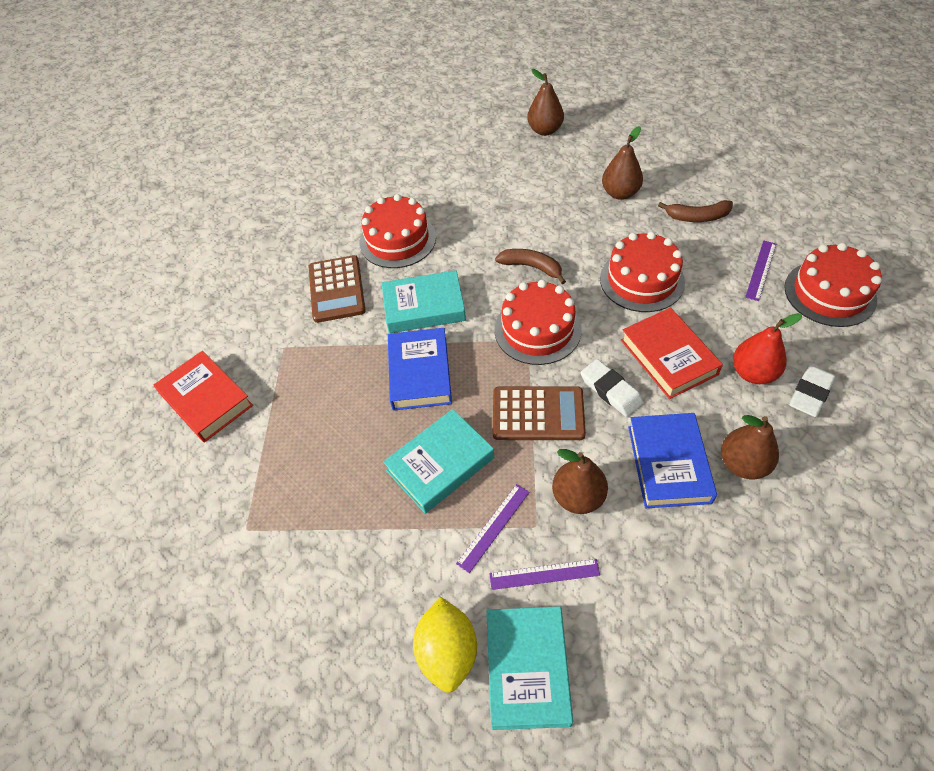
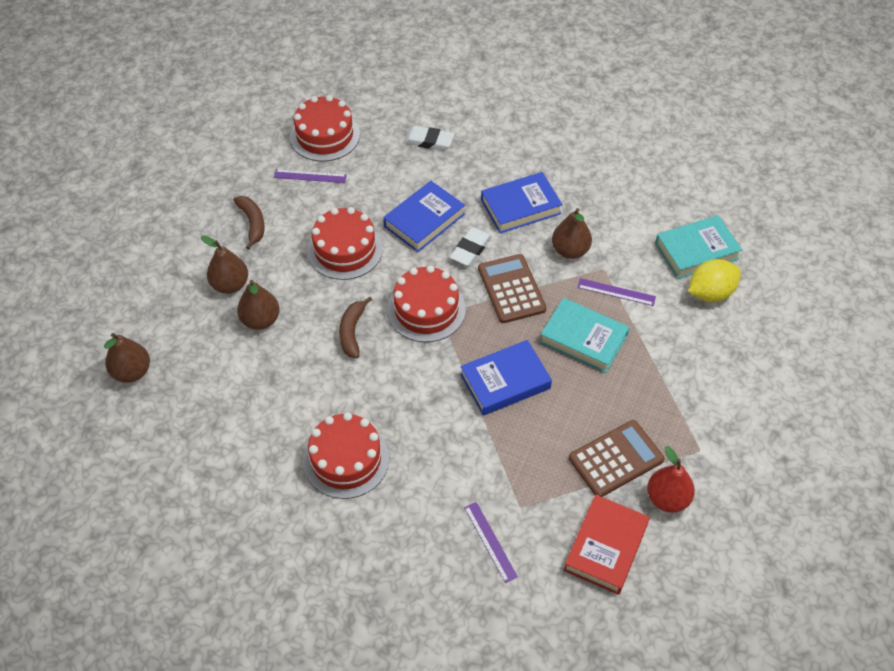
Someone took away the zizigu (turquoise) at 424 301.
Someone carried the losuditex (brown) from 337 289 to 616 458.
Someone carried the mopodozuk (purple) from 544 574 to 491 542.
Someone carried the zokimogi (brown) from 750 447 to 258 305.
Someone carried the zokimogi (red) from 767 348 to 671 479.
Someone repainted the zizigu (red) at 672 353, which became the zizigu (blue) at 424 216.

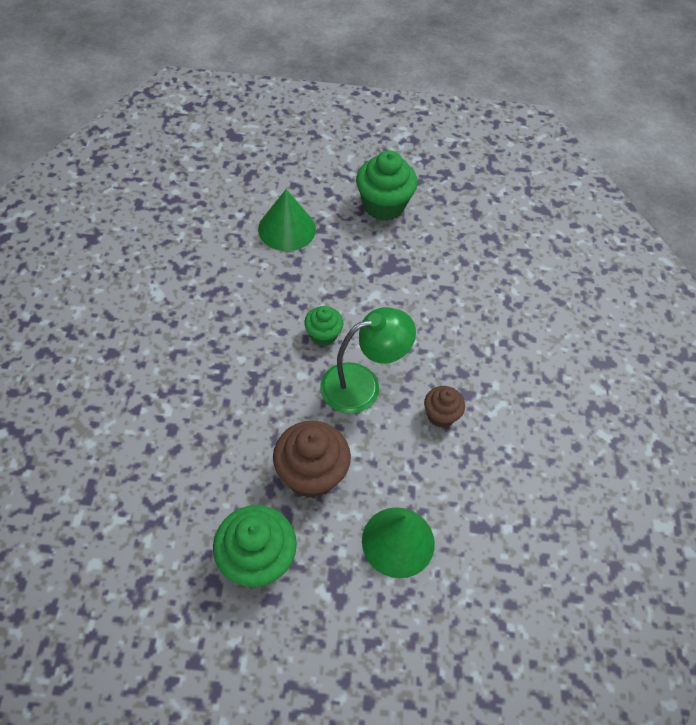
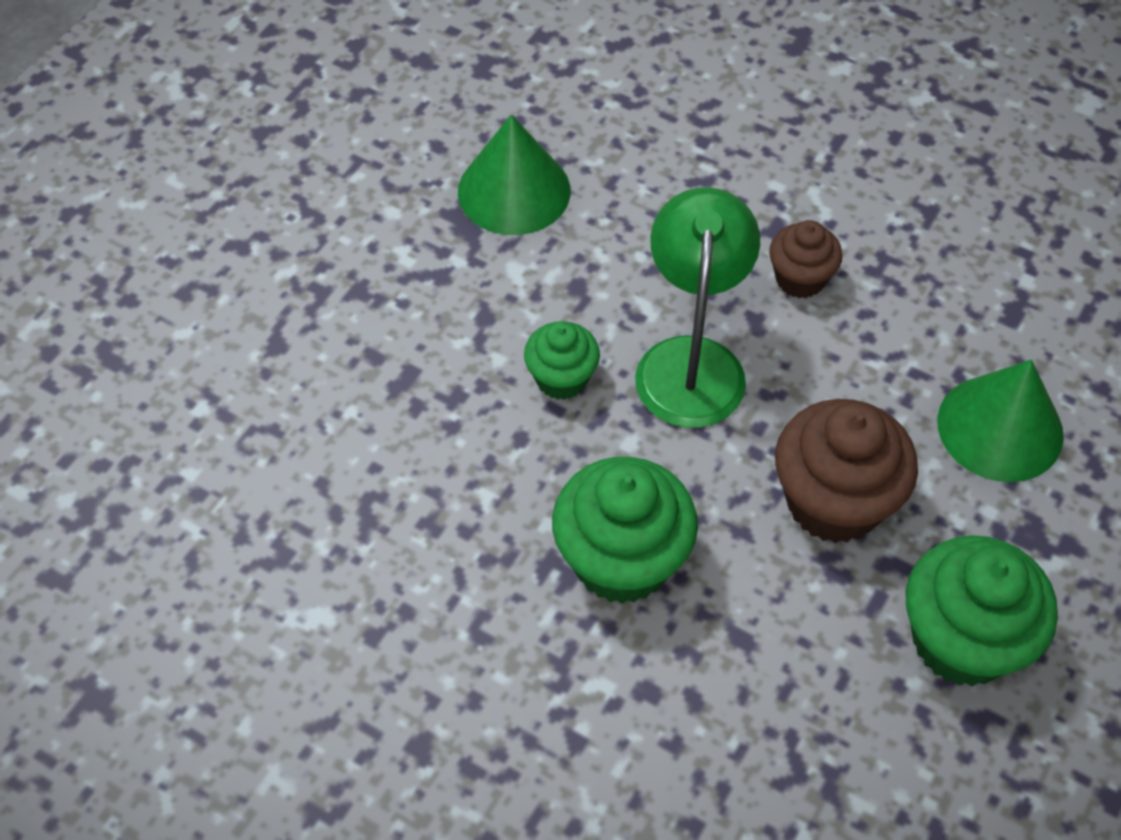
Someone carried the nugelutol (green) from 287 220 to 514 175.
Someone carried the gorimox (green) from 387 185 to 625 530.

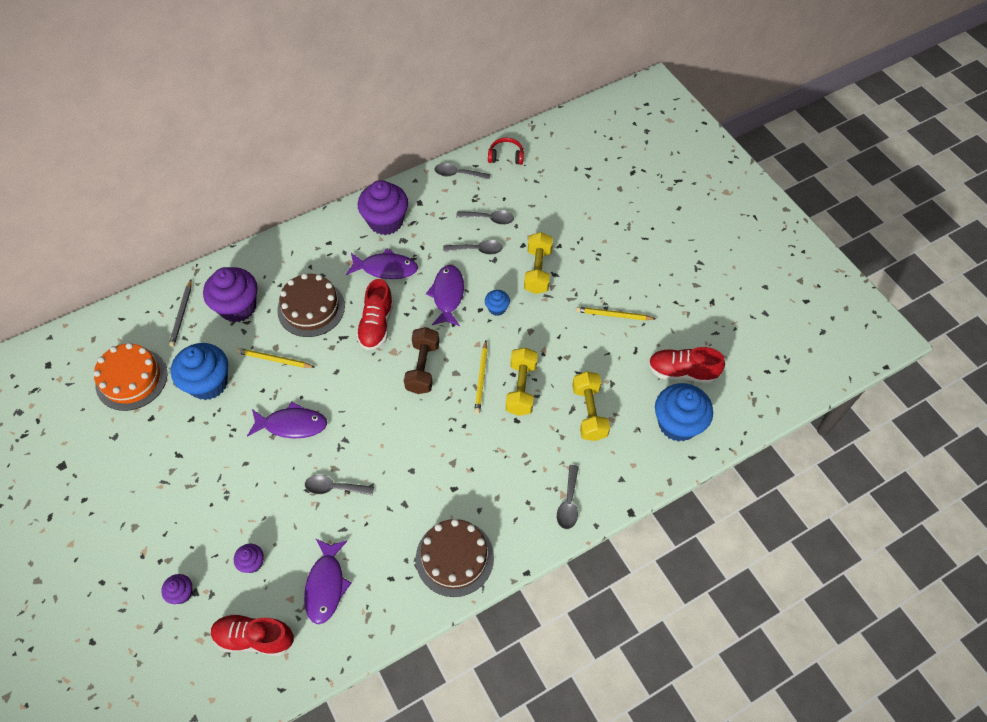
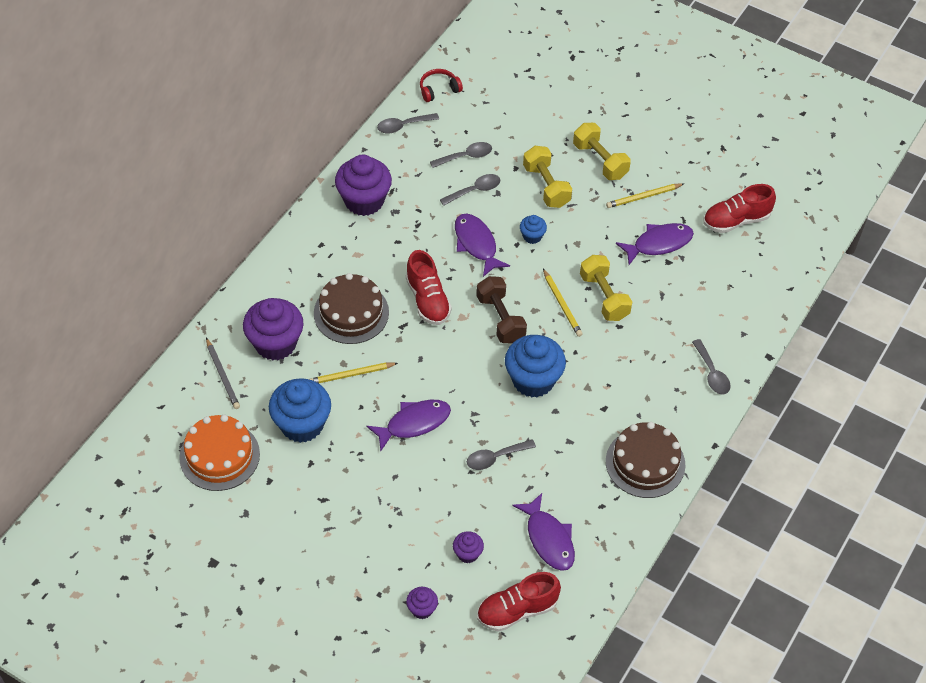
Someone carried the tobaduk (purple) from 382 263 to 655 244.
Someone carried the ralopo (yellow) from 591 406 to 602 151.
Someone carried the gorimox (blue) from 684 412 to 535 366.

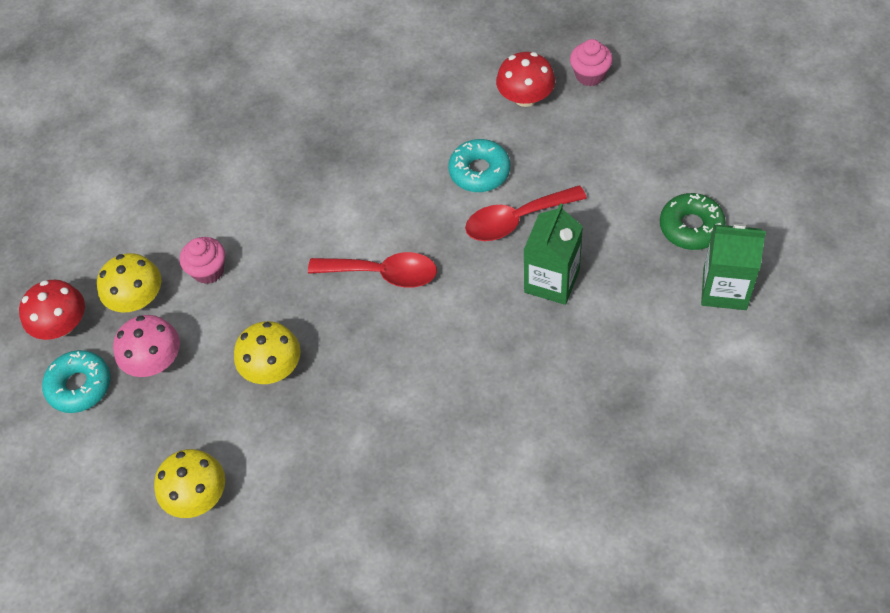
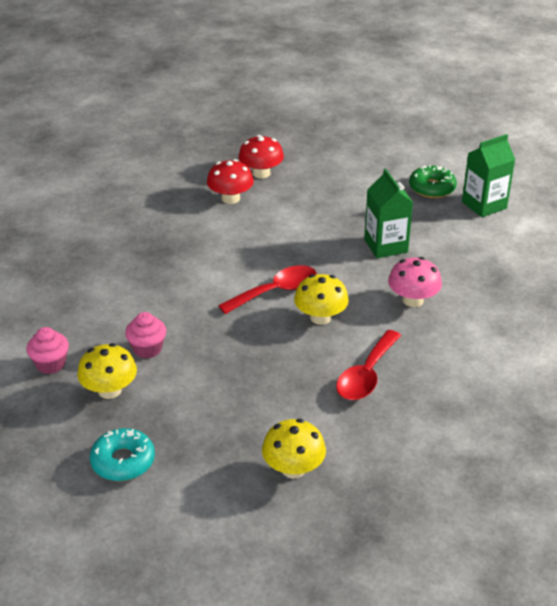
Someone took away the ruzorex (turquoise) at 479 165.
Someone carried the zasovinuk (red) from 52 310 to 230 181.
Someone carried the zasovinuk (pink) from 146 346 to 415 282.
Someone carried the zasovinuk (yellow) from 267 352 to 321 299.
Someone carried the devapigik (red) from 526 213 to 368 365.
Someone carried the gorimox (pink) from 591 62 to 48 350.

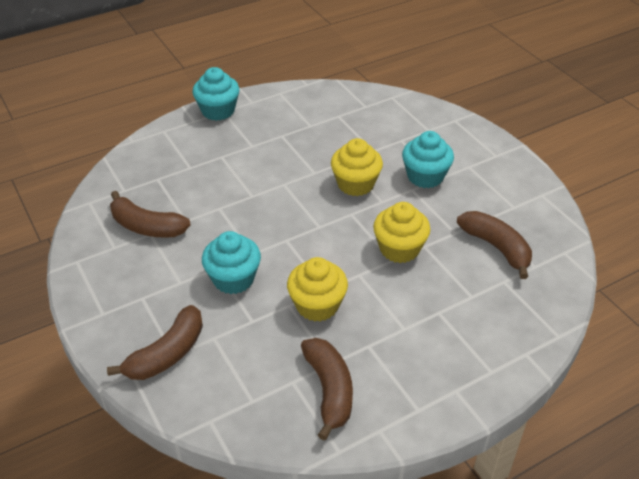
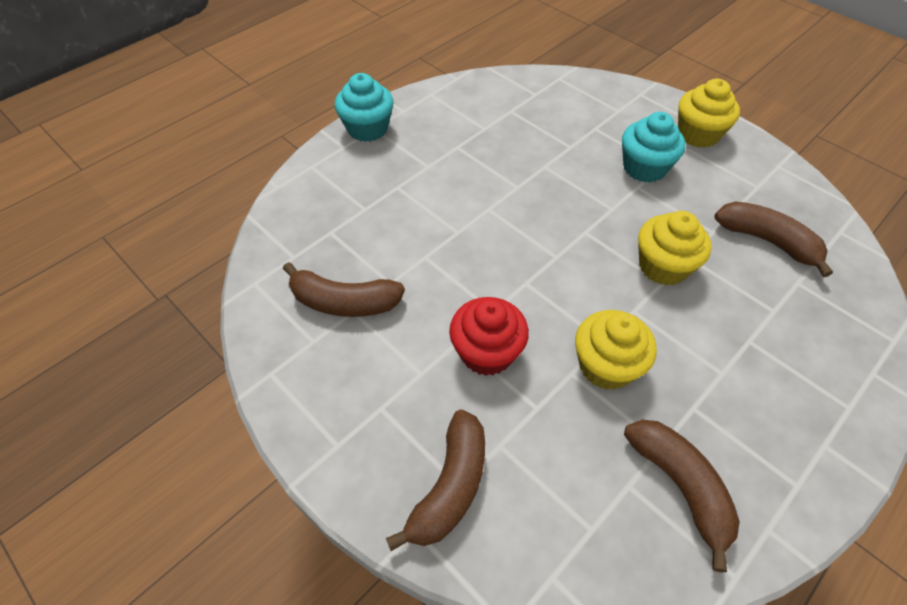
Someone carried the gorimox (yellow) from 357 167 to 709 113.
Someone repainted the gorimox (turquoise) at 231 262, which became the gorimox (red) at 489 336.

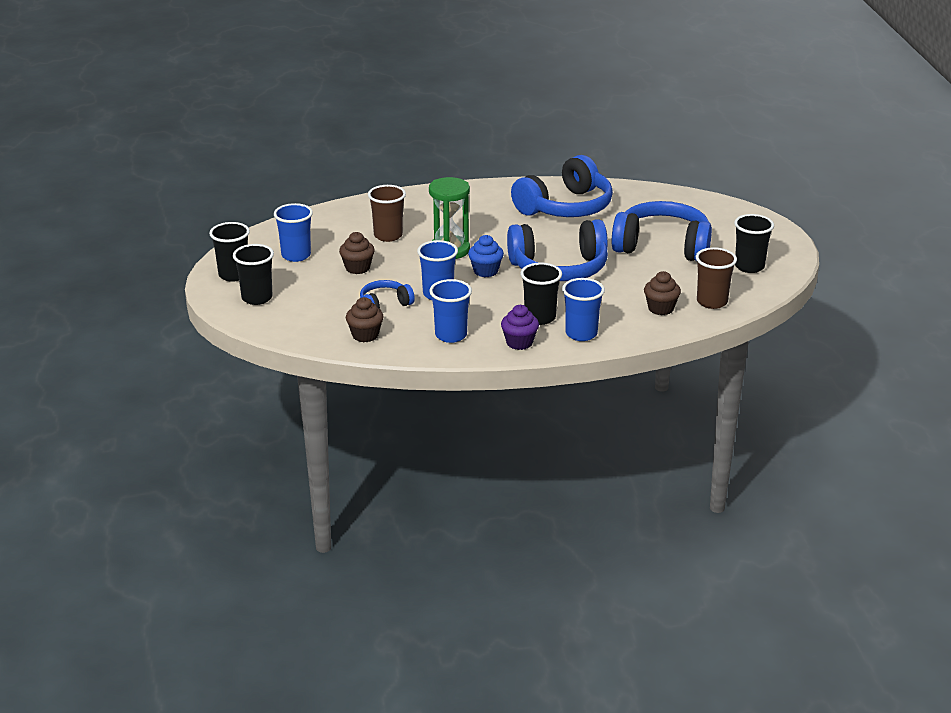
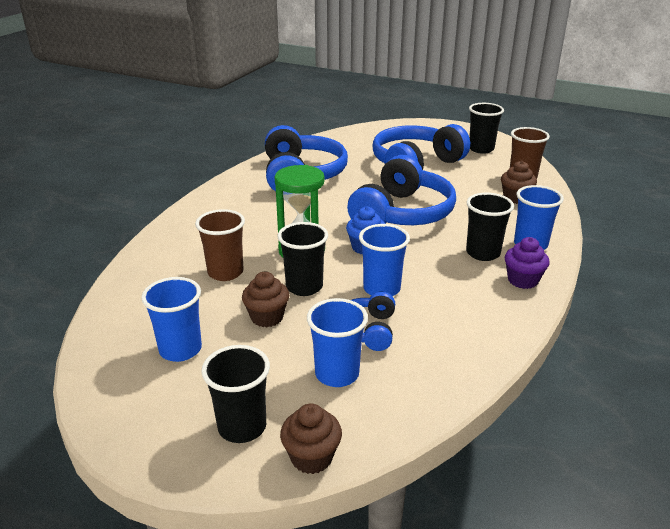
Someone carried the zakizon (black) from 229 252 to 303 259.
Someone carried the gorimox (brown) from 365 319 to 311 439.
Someone carried the zakizon (blue) from 450 311 to 337 342.

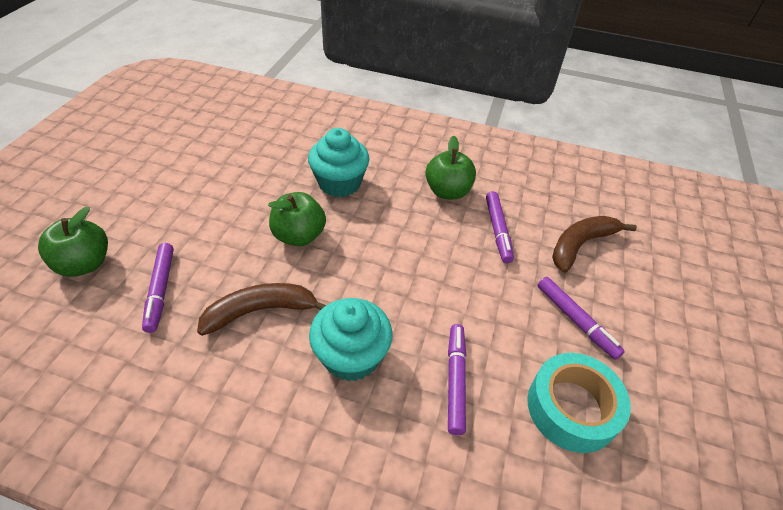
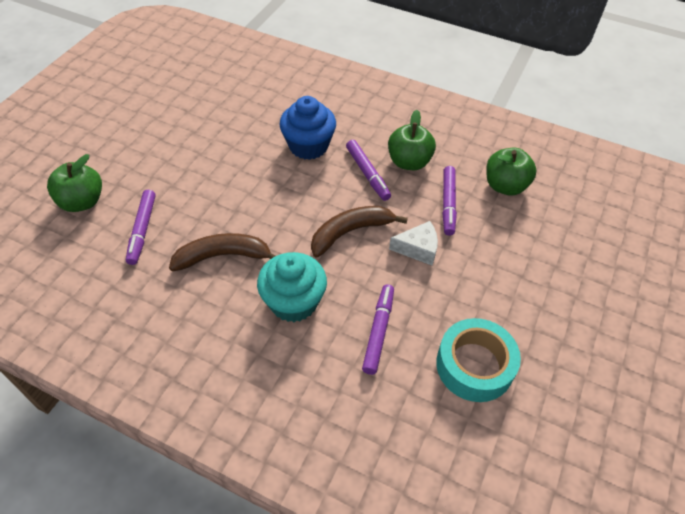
Someone put down the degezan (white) at 413 243.
Someone carried the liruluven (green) from 297 219 to 511 171.
Someone carried the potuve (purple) from 581 318 to 368 170.
Someone carried the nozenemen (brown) from 594 244 to 359 232.
Someone repainted the gorimox (turquoise) at 338 162, which became the gorimox (blue) at 307 128.

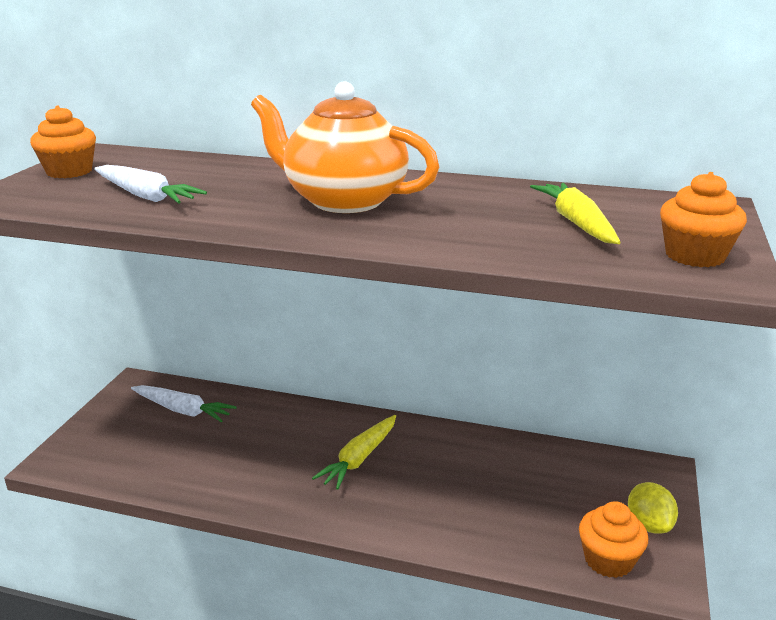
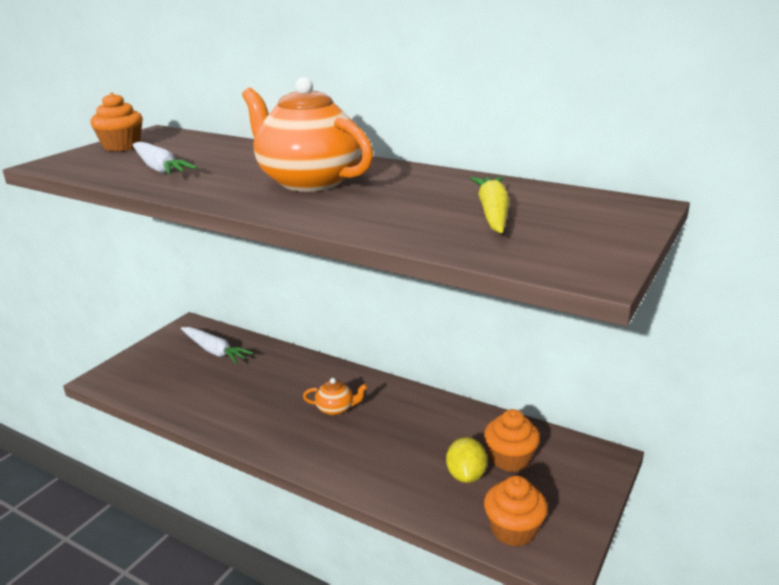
Someone carried the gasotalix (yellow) from 653 508 to 466 460.
Someone carried the gorimox (orange) from 703 219 to 512 440.
Someone swapped the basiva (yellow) at 354 452 for the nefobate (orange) at 335 396.

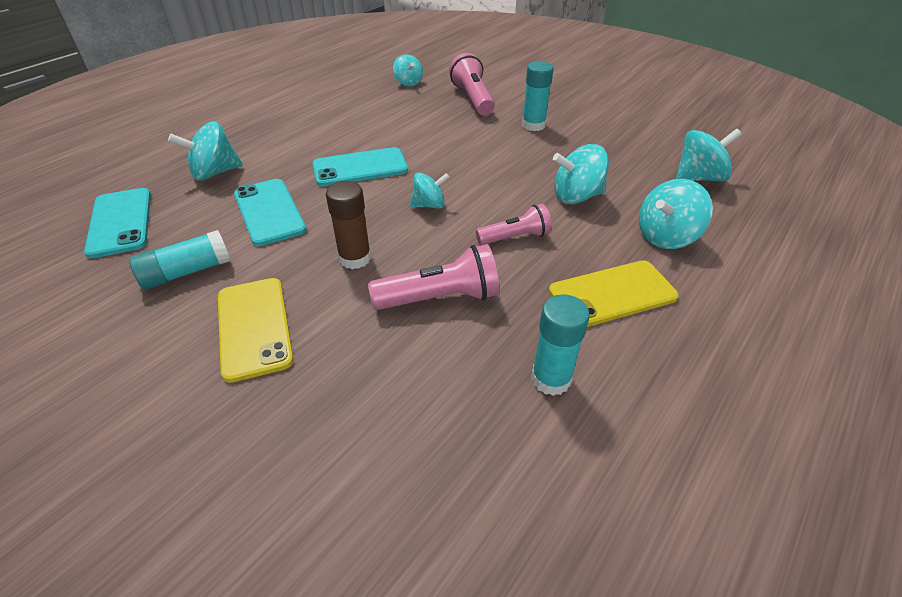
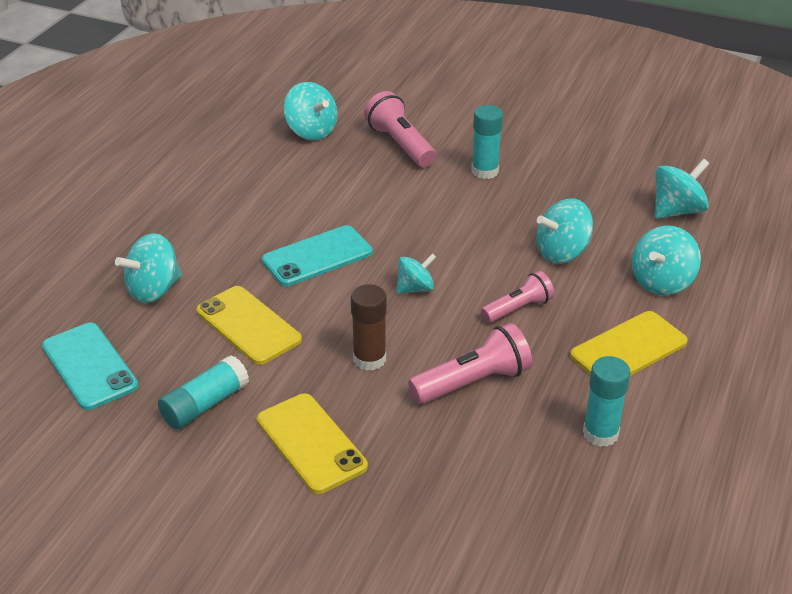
Someone repainted the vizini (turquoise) at 270 212, which became the vizini (yellow) at 249 325.
Someone scaled the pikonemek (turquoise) at 408 70 by 1.52.

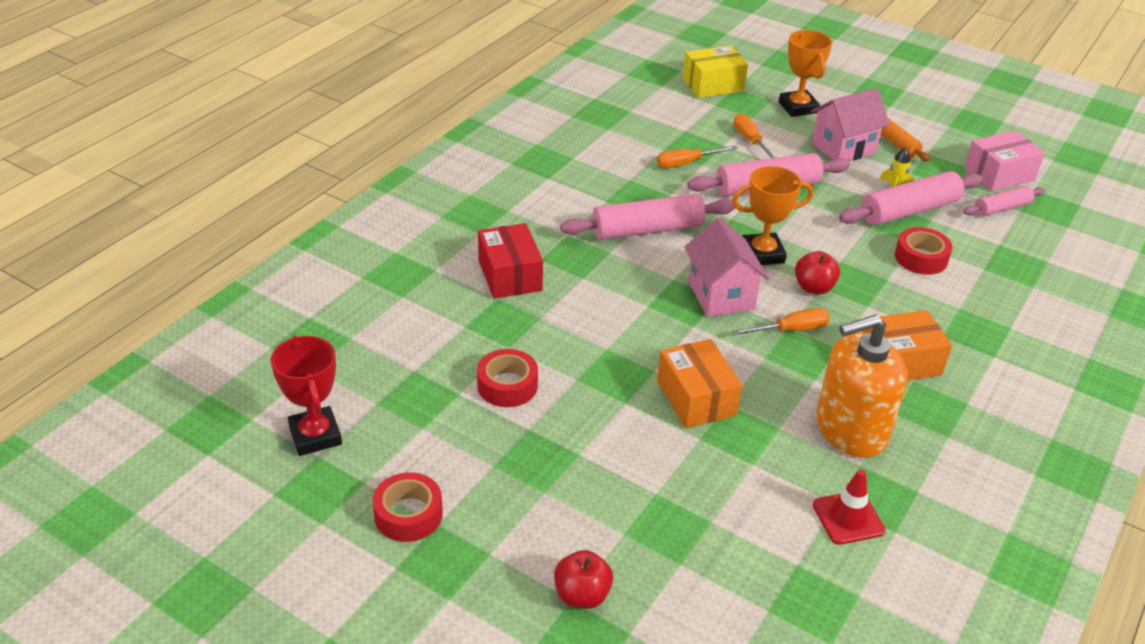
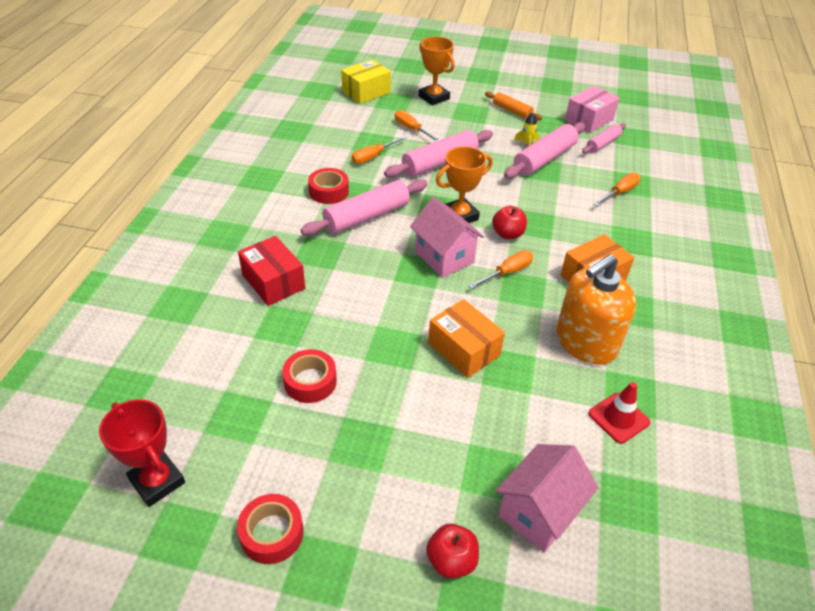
Someone put down the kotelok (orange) at 617 189.
Someone carried the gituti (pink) from 850 124 to 547 498.
Someone carried the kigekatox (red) from 924 251 to 328 186.

